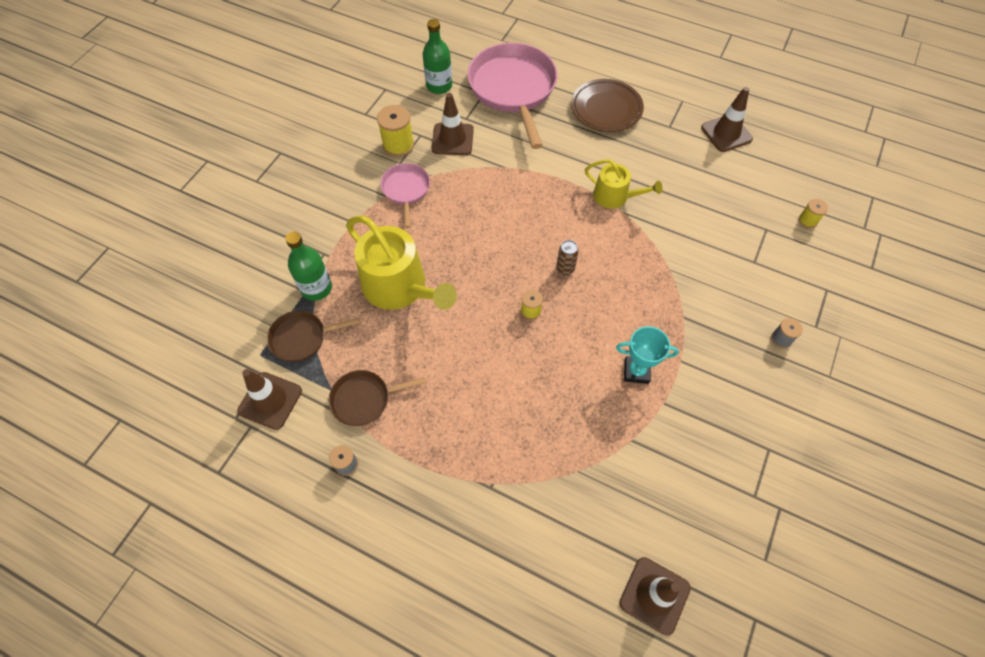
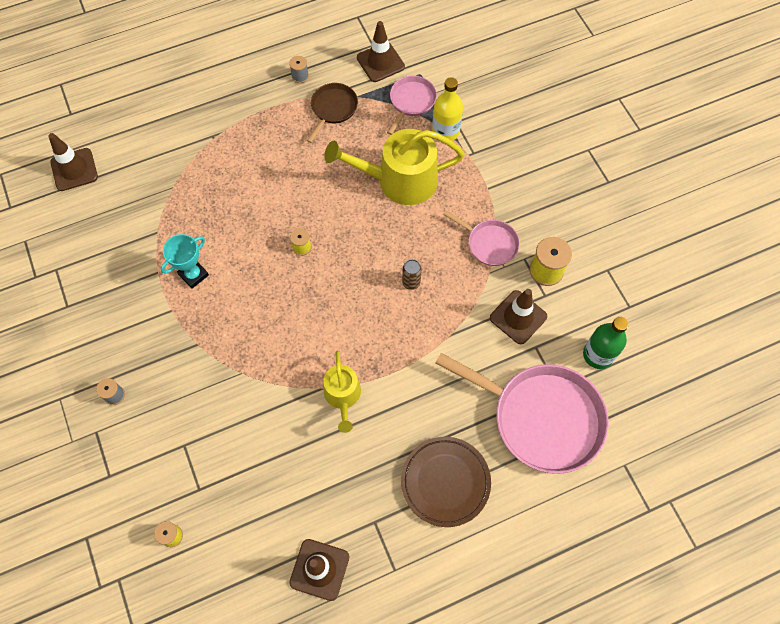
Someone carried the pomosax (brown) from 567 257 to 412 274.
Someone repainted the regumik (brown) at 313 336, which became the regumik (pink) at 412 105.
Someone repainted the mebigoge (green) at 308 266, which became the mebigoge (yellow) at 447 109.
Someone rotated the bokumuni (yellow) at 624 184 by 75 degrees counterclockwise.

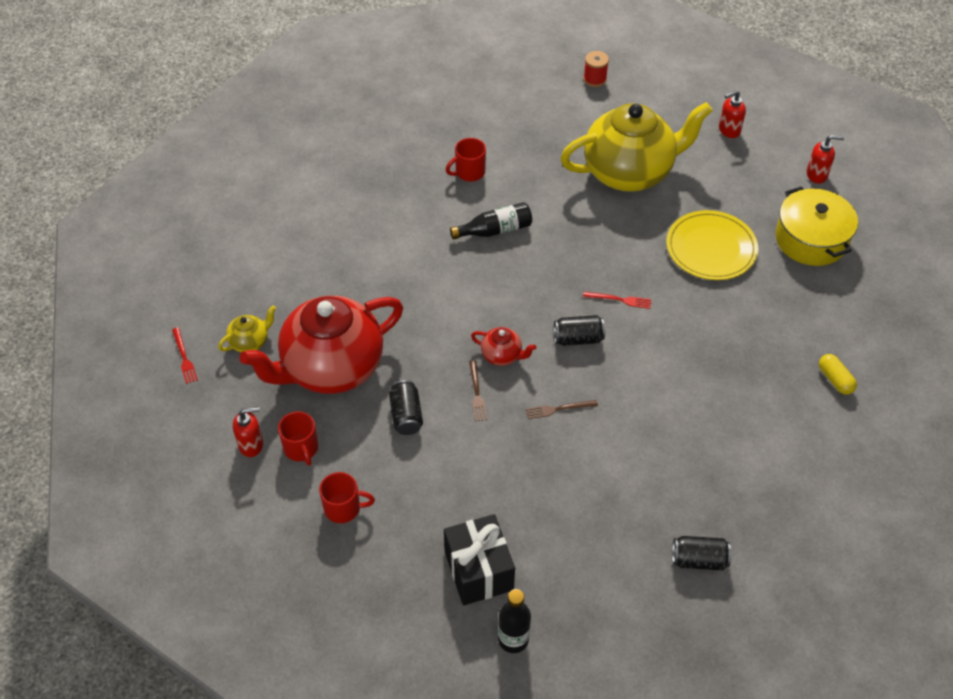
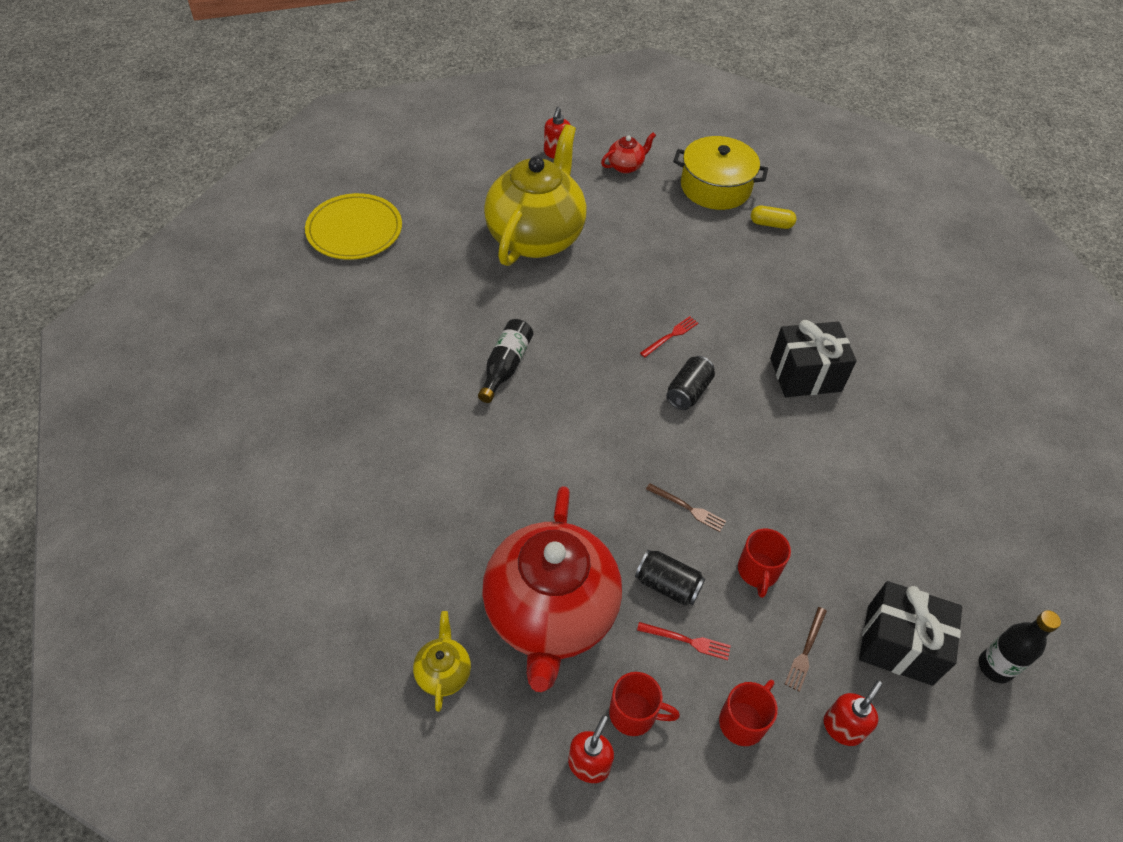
Someone took away the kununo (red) at 596 69.
Someone took away the pomosax (black) at 701 553.
Someone put down the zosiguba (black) at 813 358.
Someone carried the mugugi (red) from 185 356 to 684 641.
Someone carried the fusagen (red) from 466 160 to 764 563.
Someone carried the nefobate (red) from 503 346 to 628 153.
Someone carried the mugugi (brown) from 561 409 to 806 649.
Someone carried the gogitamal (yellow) from 712 245 to 353 226.
Someone carried the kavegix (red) from 826 159 to 853 713.
Someone carried the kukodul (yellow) from 838 374 to 774 217.

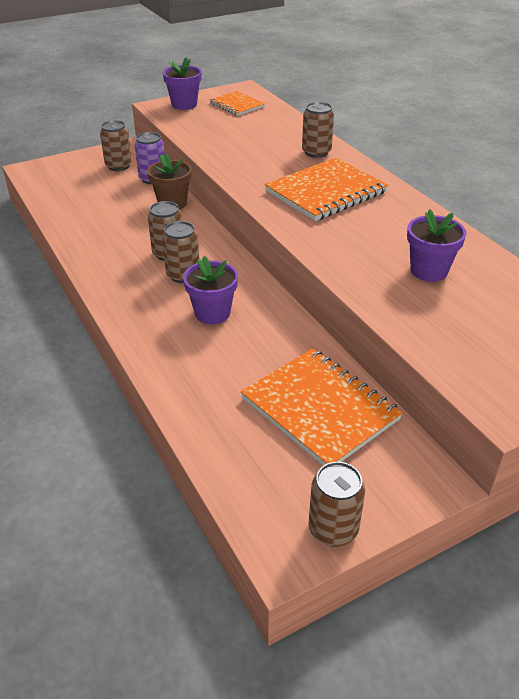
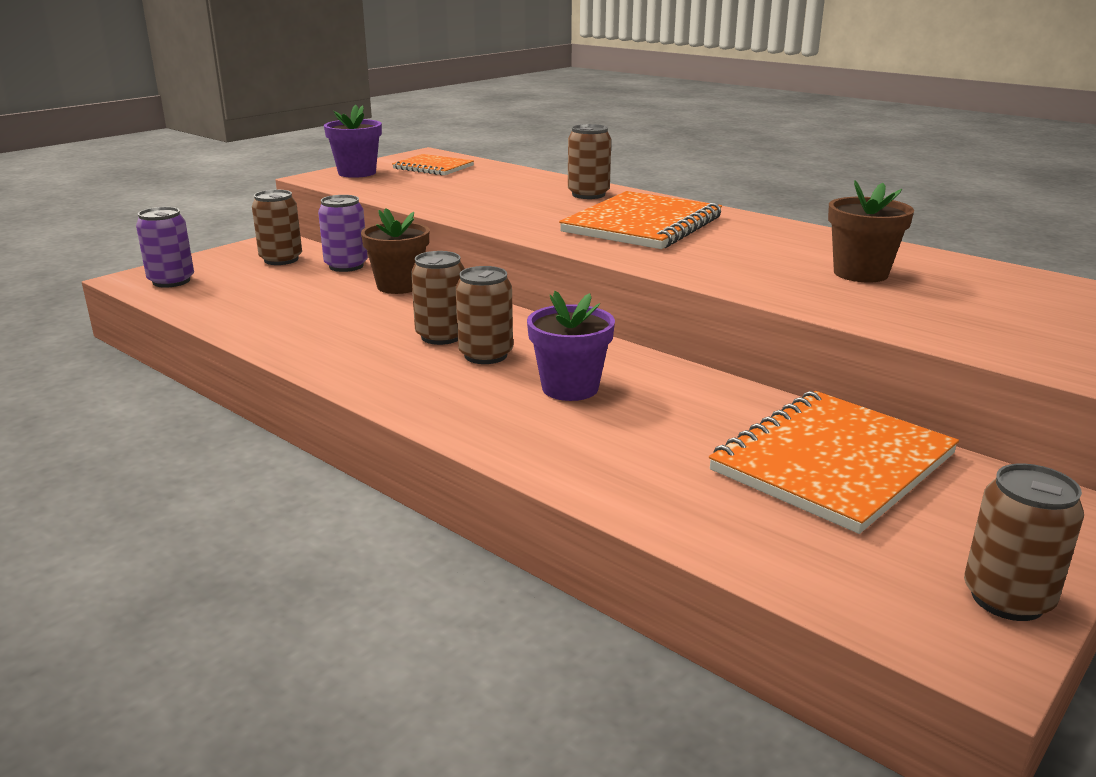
Someone put down the pomosax (purple) at 165 247.
Someone repainted the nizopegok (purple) at 437 245, which became the nizopegok (brown) at 871 231.
Someone rotated the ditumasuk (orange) at 322 407 by 75 degrees counterclockwise.

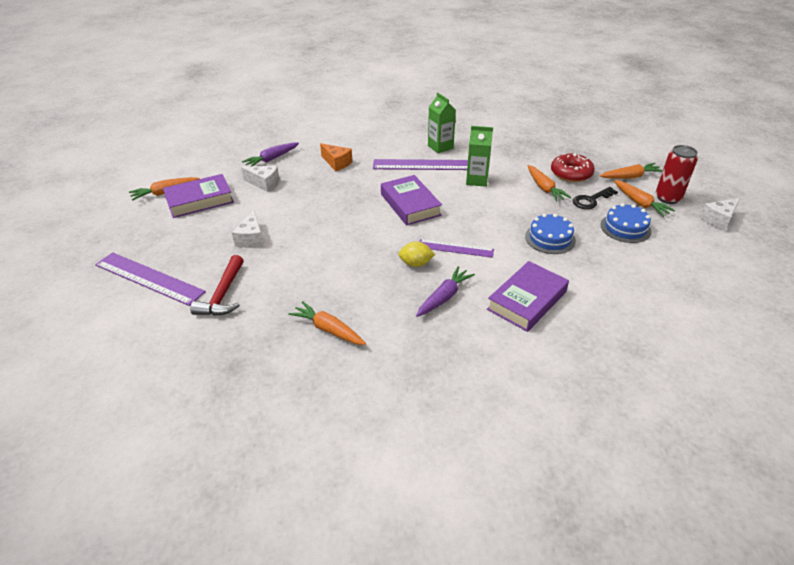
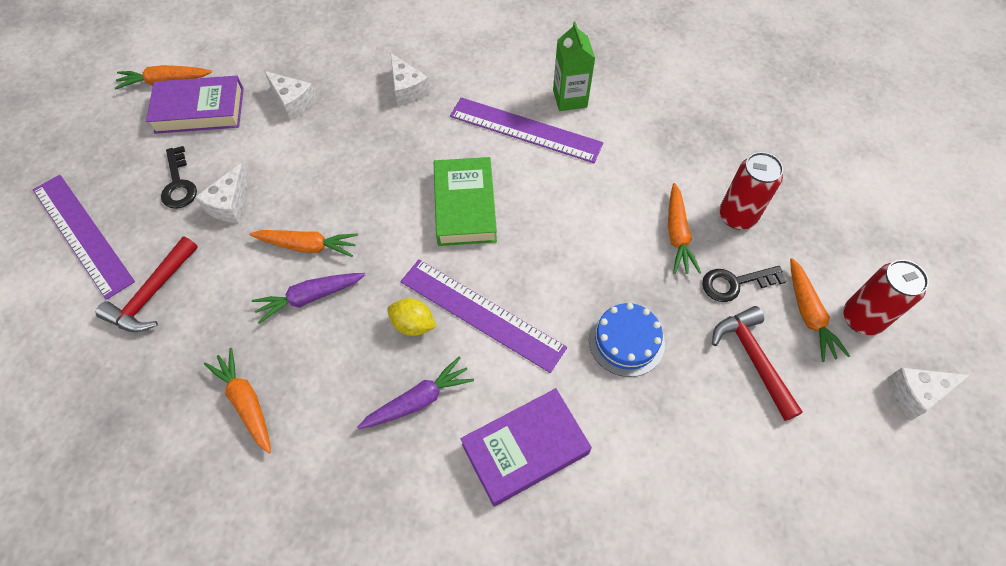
Someone took away the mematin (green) at 479 156.
Someone put down the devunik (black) at 179 177.
Someone carried the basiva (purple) from 270 154 to 308 298.
Someone carried the basiva (orange) from 631 171 to 303 243.
Someone swapped the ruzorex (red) at 573 167 for the pomosax (red) at 751 191.
Someone swapped the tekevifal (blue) at 625 223 for the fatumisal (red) at 757 363.
Someone repainted the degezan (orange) at 336 157, which became the degezan (white) at 410 79.
Someone repainted the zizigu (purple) at 411 200, which became the zizigu (green) at 465 201.
Someone scaled the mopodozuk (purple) at 456 248 by 1.63.

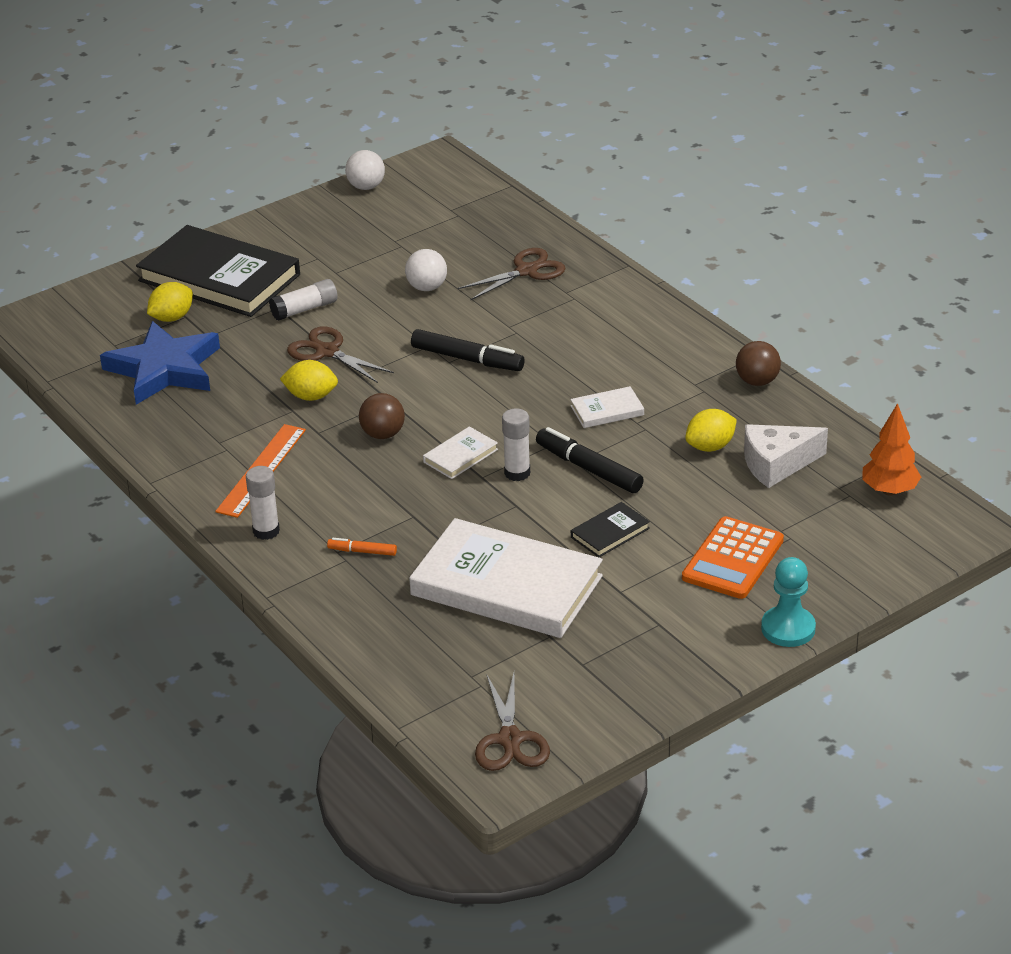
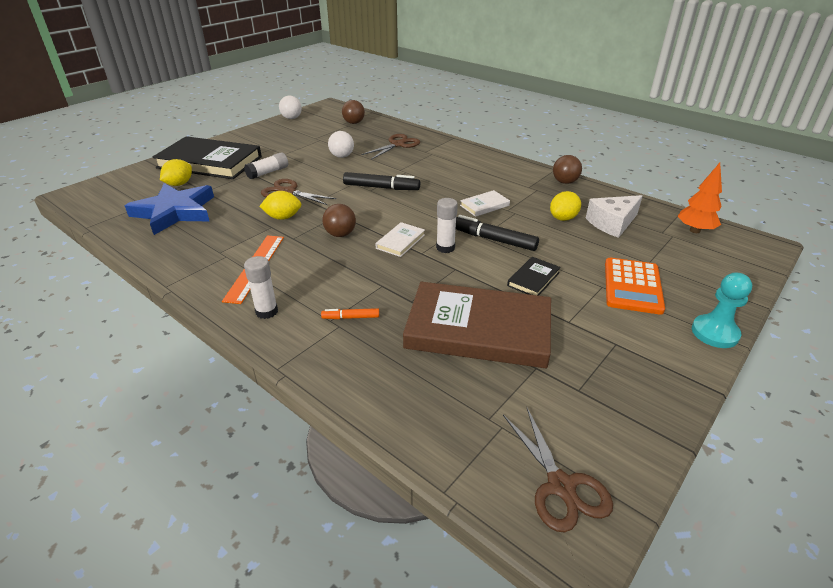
Someone put down the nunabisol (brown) at 353 112.
Someone repainted the zizigu (white) at 506 578, which became the zizigu (brown) at 477 325.

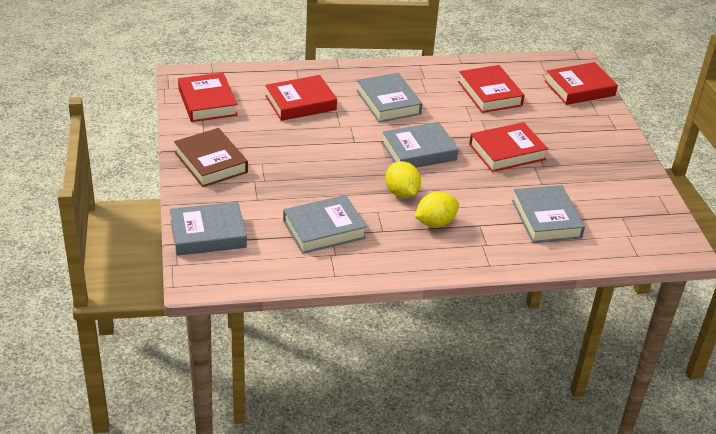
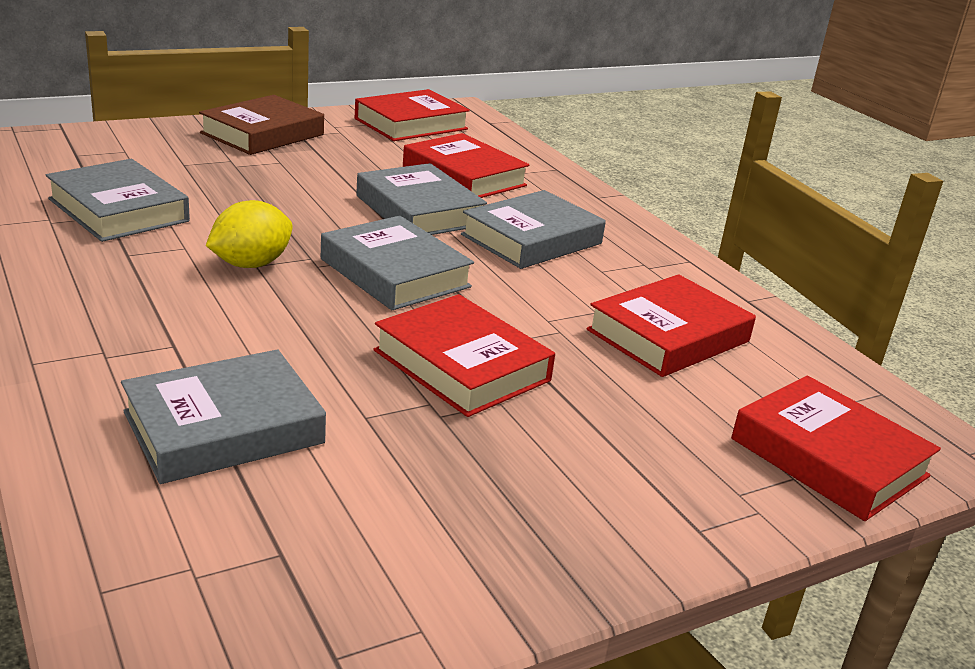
Someone took away the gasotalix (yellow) at 436 209.
Someone carried the zizigu (grey) from 208 229 to 421 199.

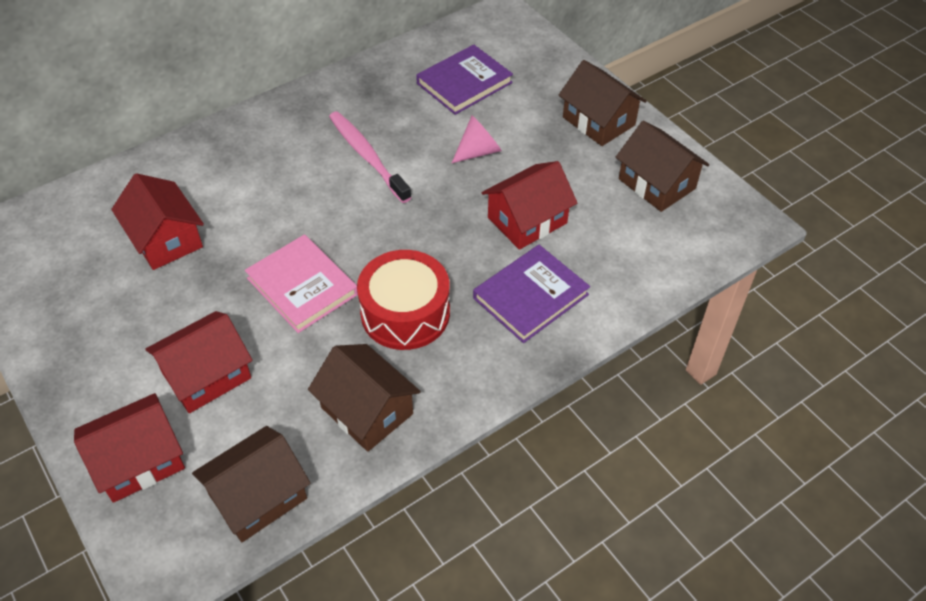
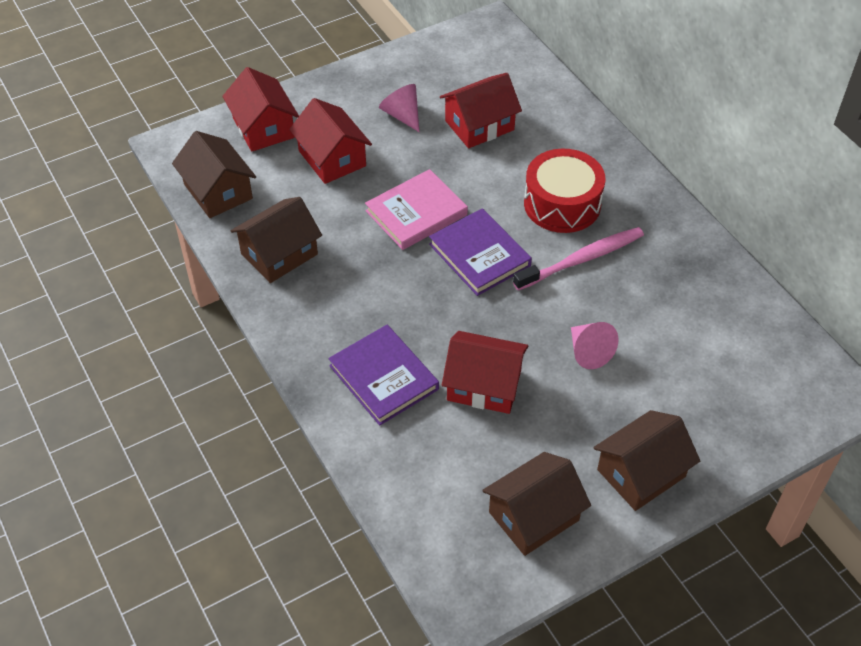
Someone put down the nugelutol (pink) at 399 108.
Someone carried the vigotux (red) from 403 300 to 564 191.
Someone carried the zizigu (purple) from 464 80 to 480 252.
Someone rotated the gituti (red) at 529 205 by 45 degrees counterclockwise.

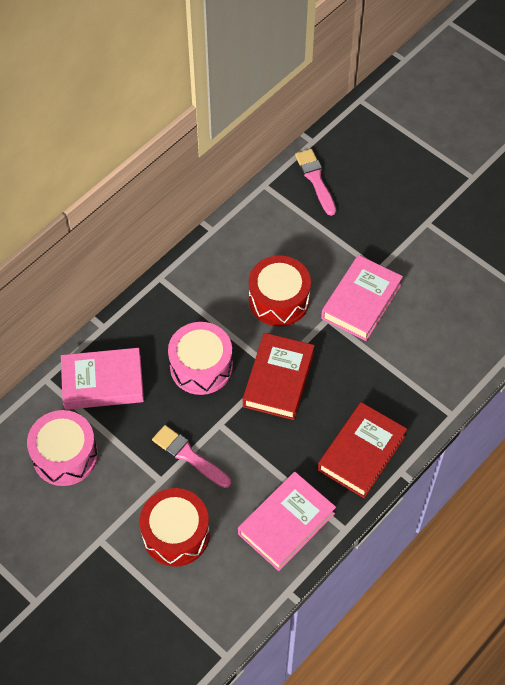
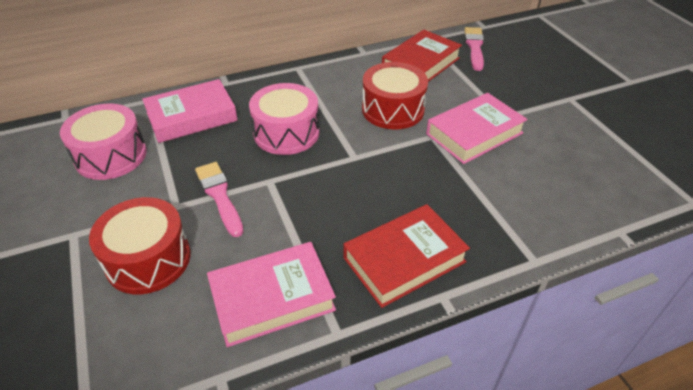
Someone carried the zizigu (red) from 279 376 to 422 56.
Someone rotated the zizigu (pink) at 102 379 by 45 degrees counterclockwise.

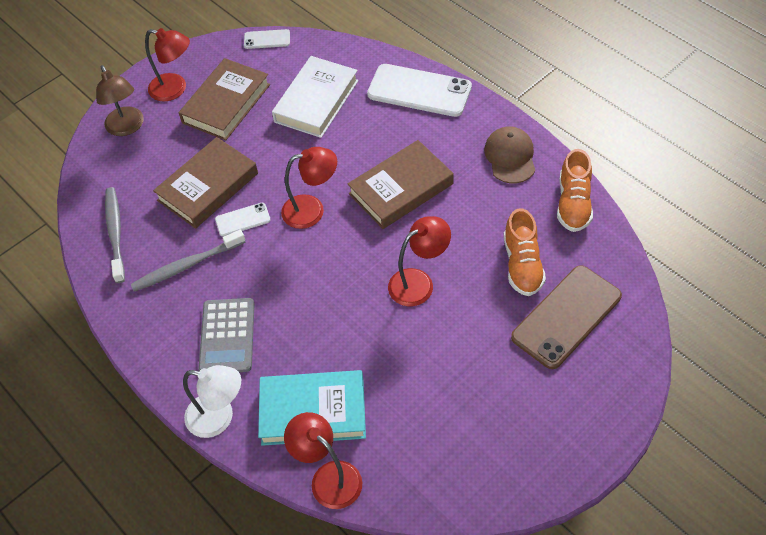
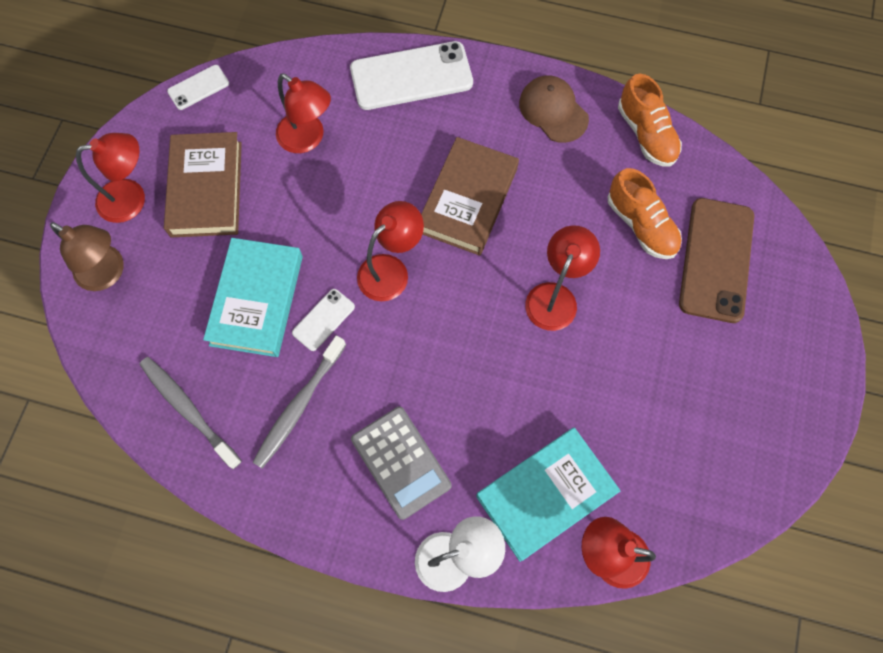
Someone swapped the zizigu (white) at 315 97 for the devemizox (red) at 303 113.
Someone repainted the zizigu (brown) at 205 183, which became the zizigu (turquoise) at 253 297.

